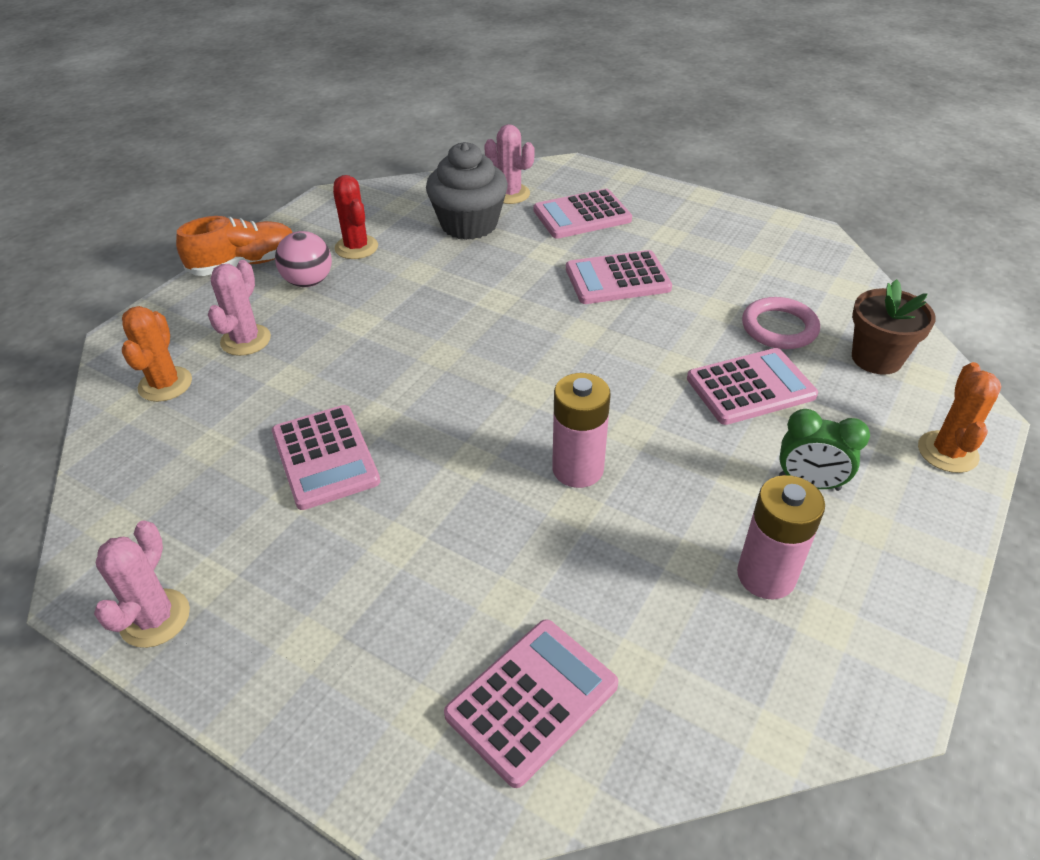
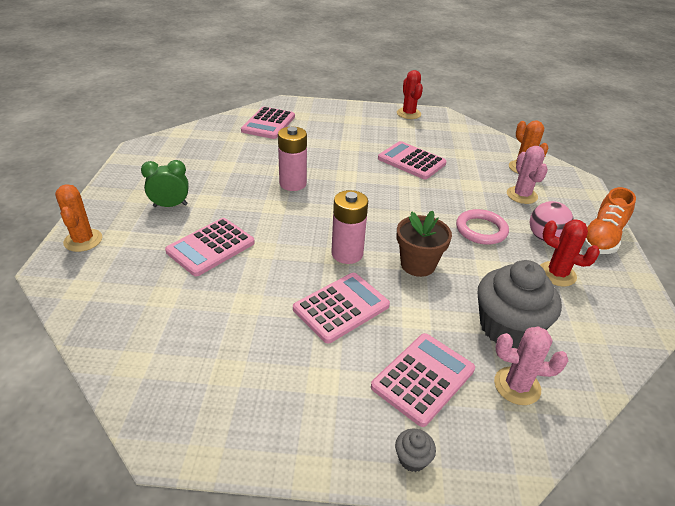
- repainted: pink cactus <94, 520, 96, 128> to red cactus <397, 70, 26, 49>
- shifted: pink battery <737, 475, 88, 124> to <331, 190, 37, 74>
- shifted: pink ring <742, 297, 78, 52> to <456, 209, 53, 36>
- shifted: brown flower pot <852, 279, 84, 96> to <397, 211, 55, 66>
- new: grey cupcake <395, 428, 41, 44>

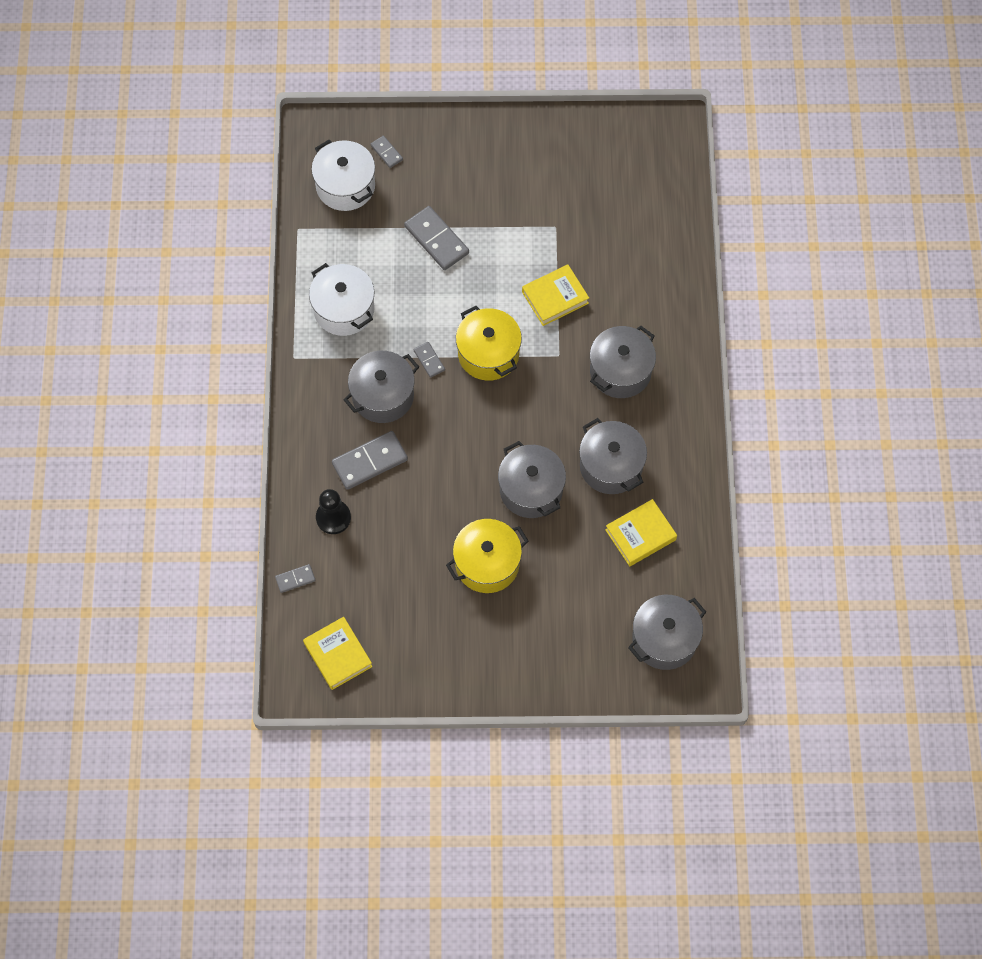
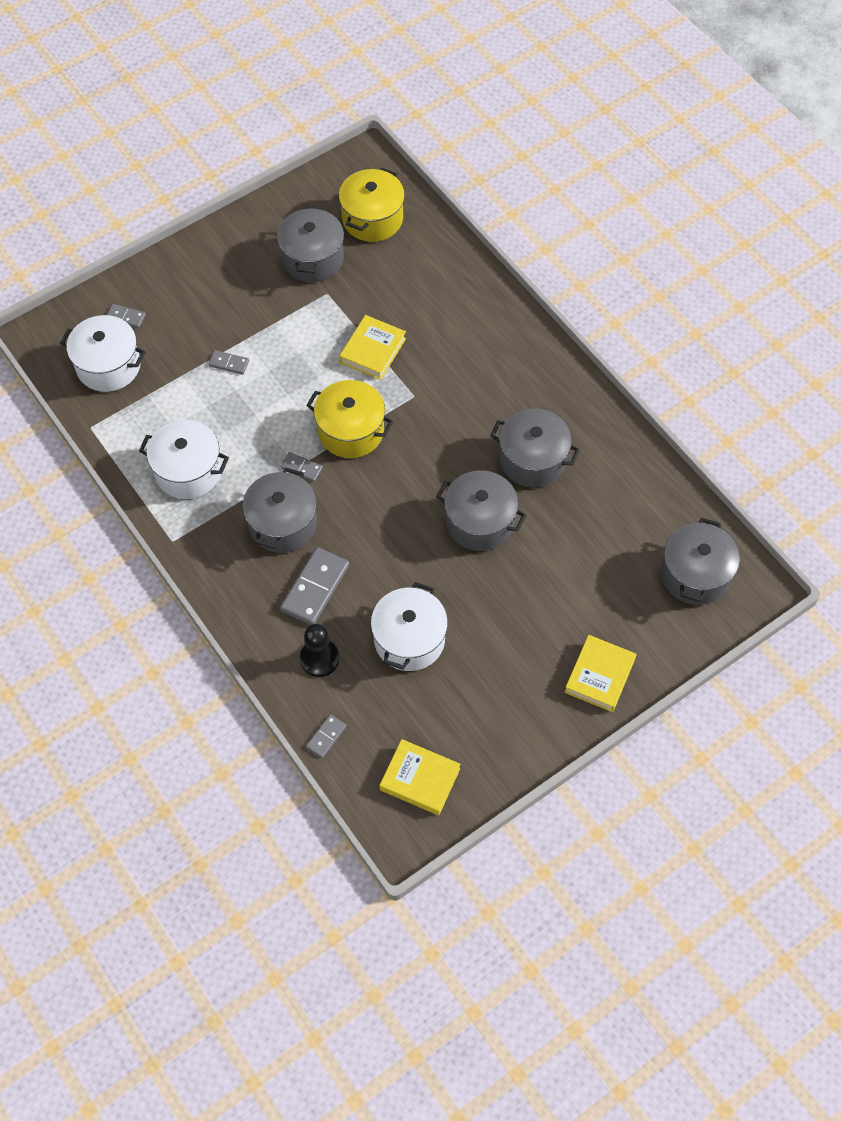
- scaled: grey domino <404, 206, 65, 64> = <208, 350, 41, 25> x0.52
- shifted: yellow pot <446, 519, 82, 74> to <339, 168, 66, 74>
- shifted: grey pot <590, 326, 66, 72> to <277, 206, 67, 76>
- shifted: yellow book <605, 499, 72, 67> to <564, 635, 72, 77>
- new: white pot <371, 582, 77, 89>

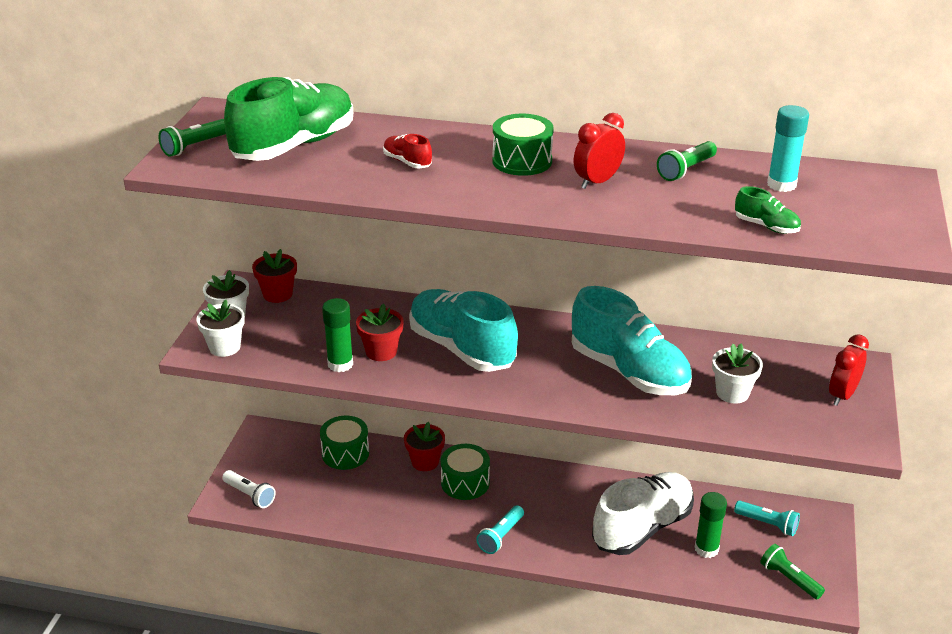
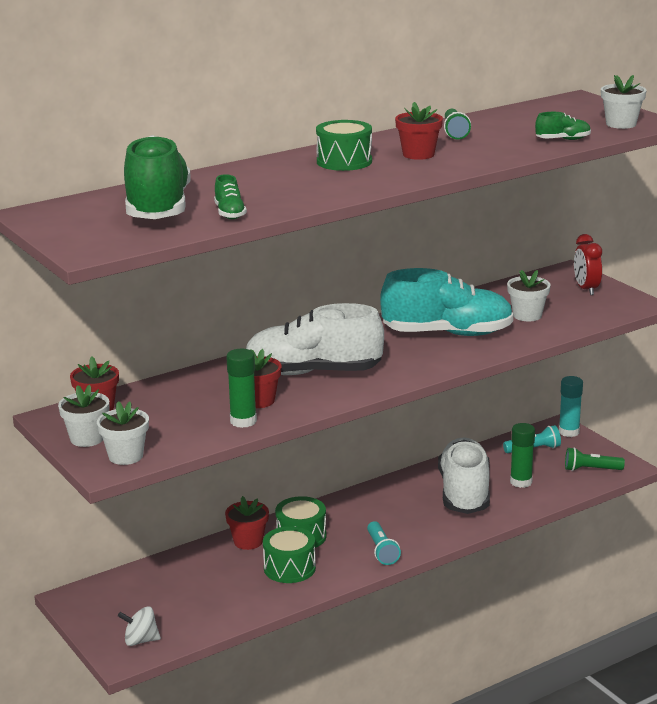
- gone: green flashlight <159, 119, 67, 38>
- swapped: white flashlight <222, 470, 54, 38> to white spinning top <118, 606, 43, 40>
- shifted: green drum <320, 416, 49, 54> to <263, 526, 53, 57>
- gone: red shoe <383, 134, 49, 34>
- repainted: turquoise shoe <409, 289, 109, 83> to white shoe <246, 303, 138, 72>
- swapped: red clock <574, 113, 51, 76> to red flower pot <395, 102, 48, 58>
- shifted: turquoise glue stick <767, 105, 42, 87> to <559, 376, 24, 61>
- new: green shoe <214, 174, 33, 45>
- new: white flower pot <601, 75, 45, 54>

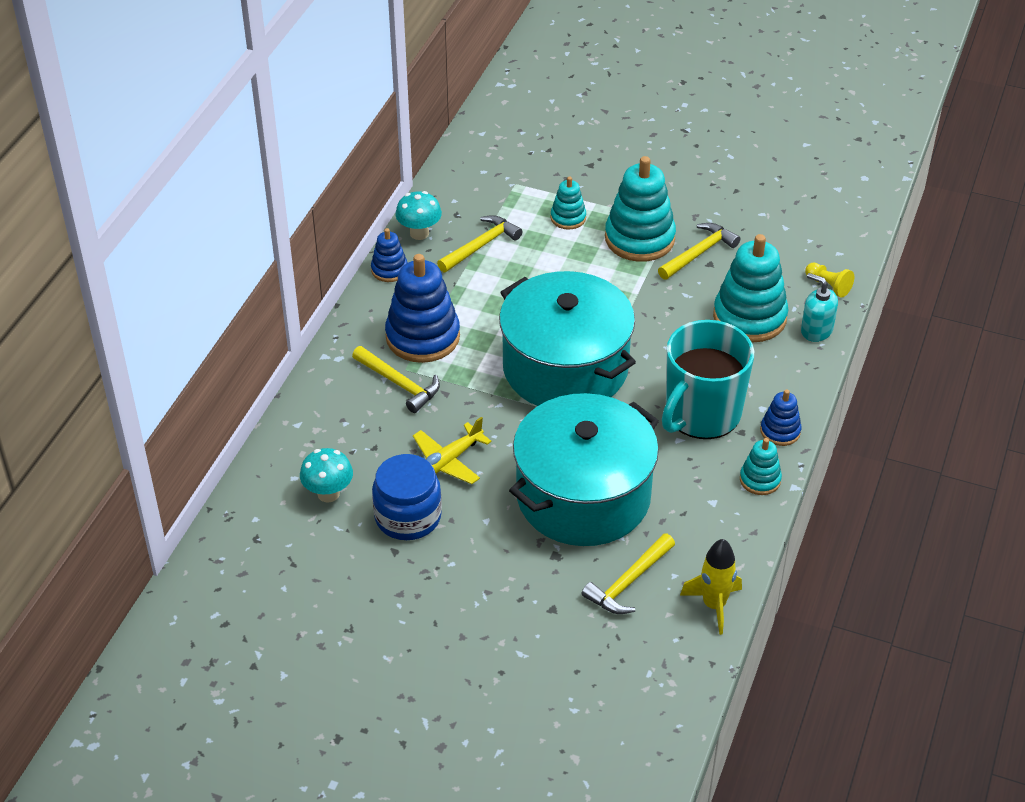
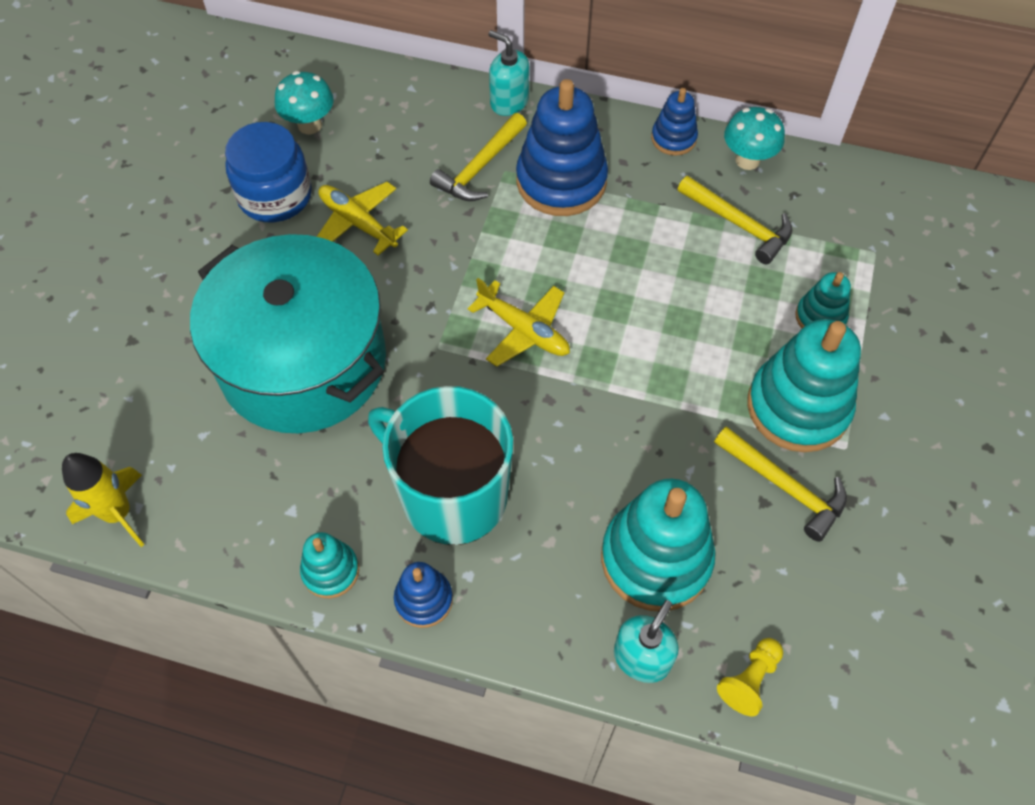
- swapped: turquoise pot <499, 271, 137, 135> to yellow plane <468, 278, 102, 89>
- gone: yellow hammer <582, 533, 93, 81>
- new: turquoise soap dispenser <488, 30, 41, 86>

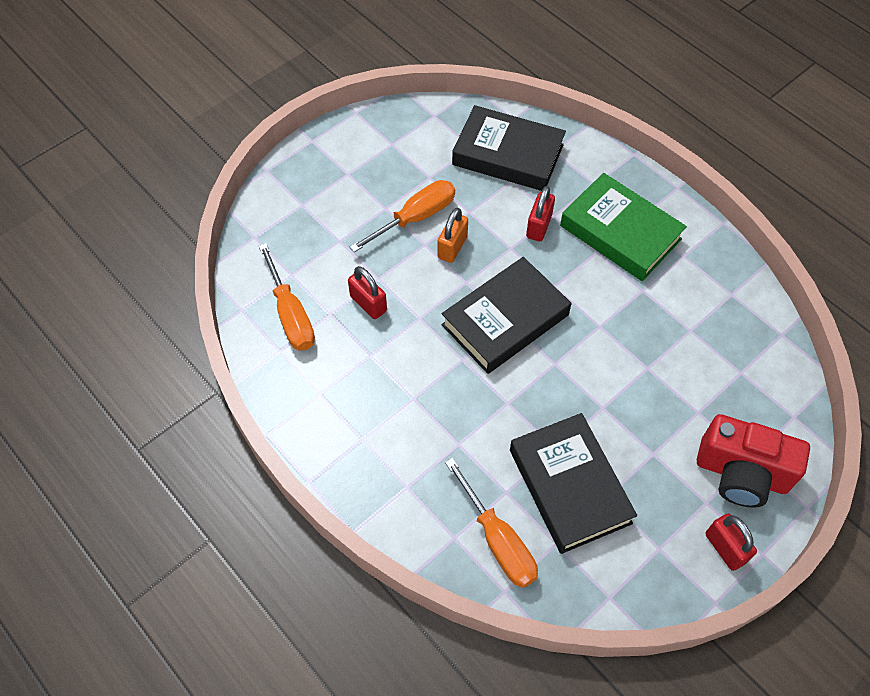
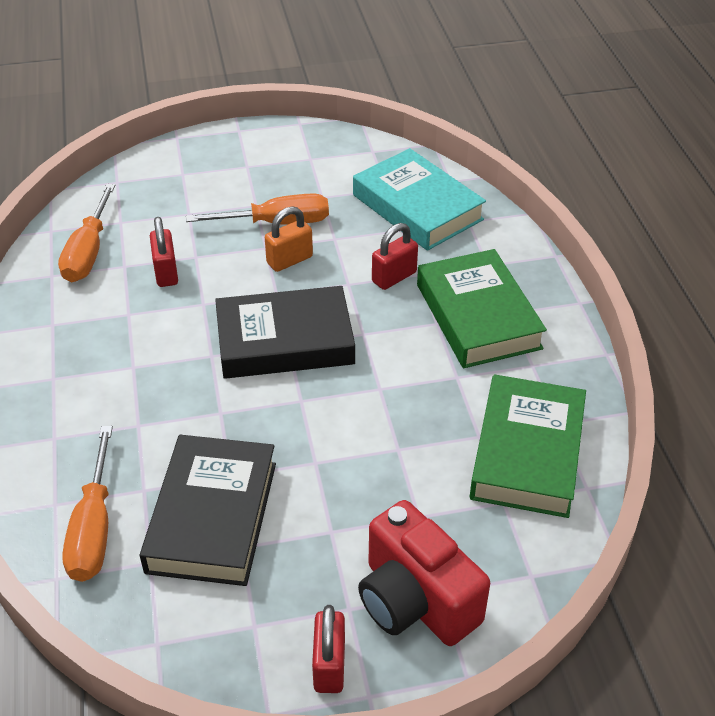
- repainted: black book <452, 105, 114, 86> to turquoise book <353, 148, 133, 103>
- new: green book <470, 375, 116, 143>

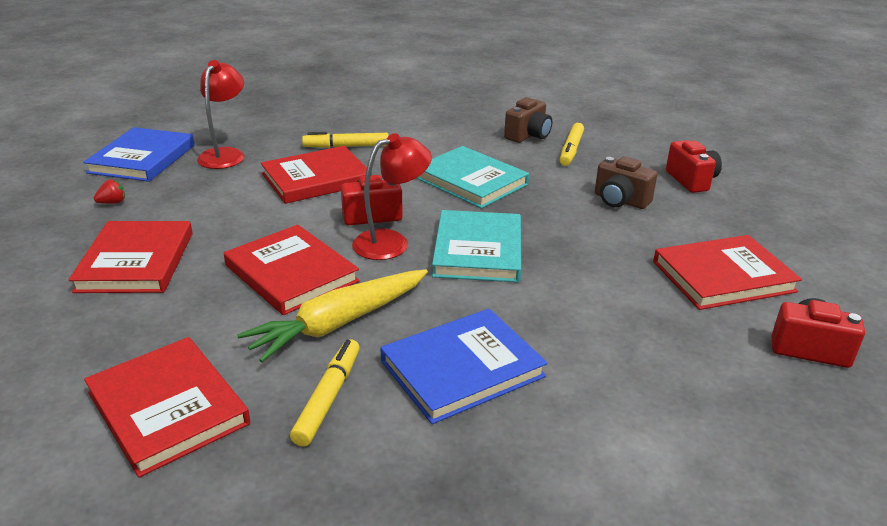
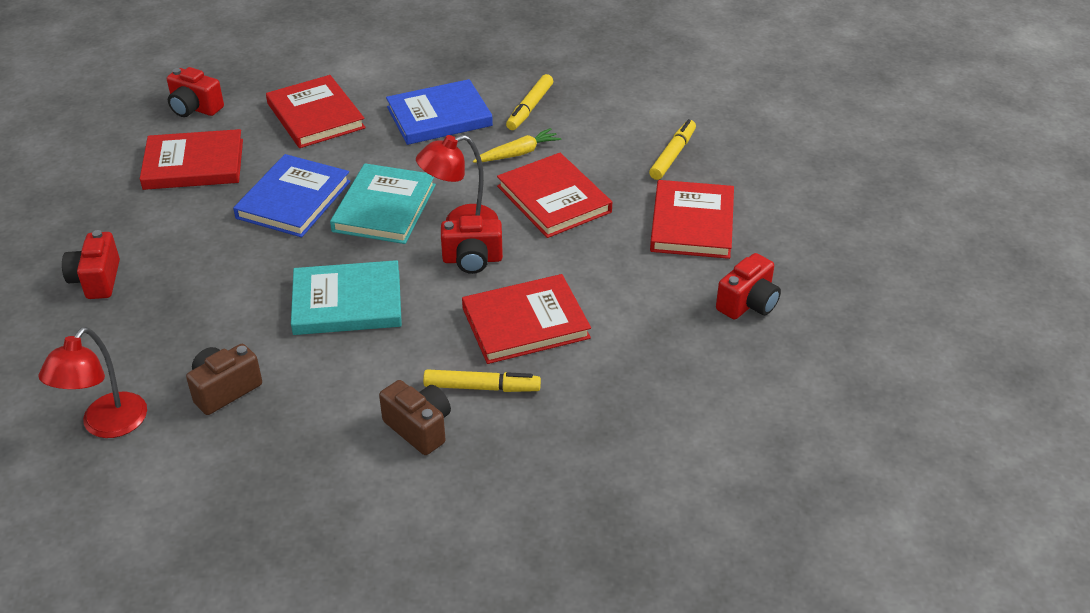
- shifted: blue book <83, 127, 112, 55> to <233, 154, 117, 83>
- shifted: red book <84, 337, 166, 141> to <266, 75, 99, 73>
- swapped: red strawberry <94, 179, 31, 25> to red camera <716, 253, 65, 67>
- shifted: red lamp <197, 60, 47, 109> to <38, 327, 109, 111>
- scaled: yellow carrot <237, 269, 191, 93> = <473, 128, 88, 35> x0.60
- rotated: turquoise book <416, 146, 113, 63> = <291, 260, 111, 75> 60 degrees counterclockwise
- shifted: yellow marker <560, 123, 24, 43> to <649, 119, 47, 61>
- shifted: brown camera <595, 156, 62, 53> to <379, 380, 72, 75>

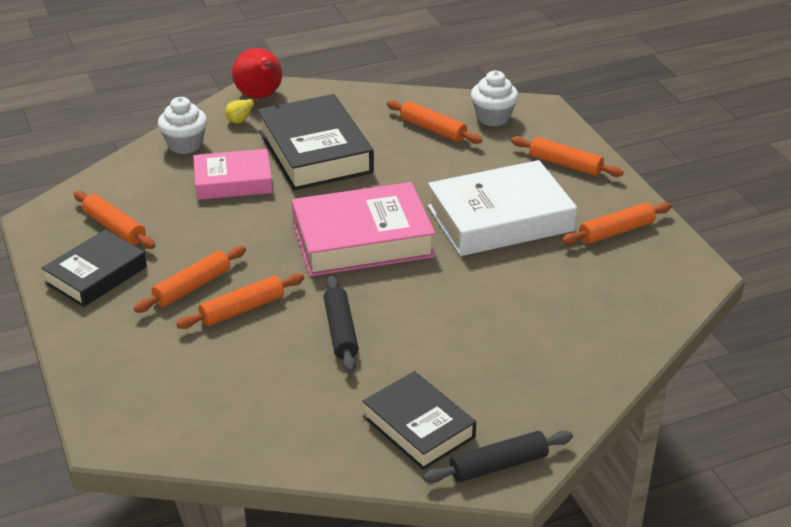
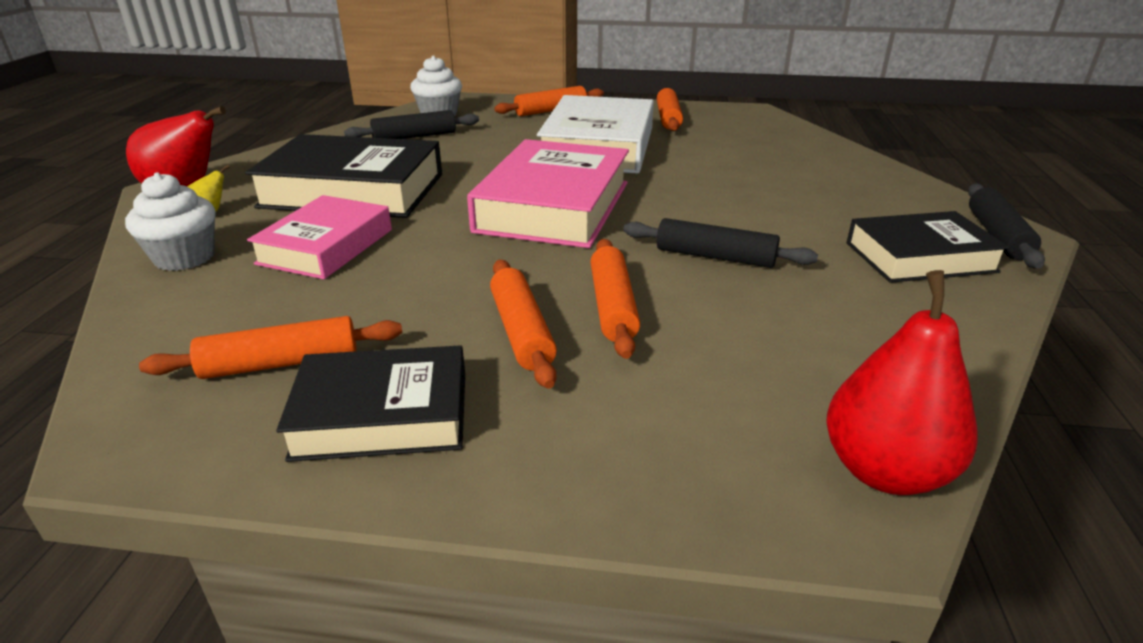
- rotated: black book <42, 229, 105, 78> = <276, 345, 189, 117> 75 degrees counterclockwise
- repainted: orange rolling pin <387, 100, 95, 44> to black rolling pin <344, 110, 135, 29>
- new: red pear <826, 270, 152, 225>

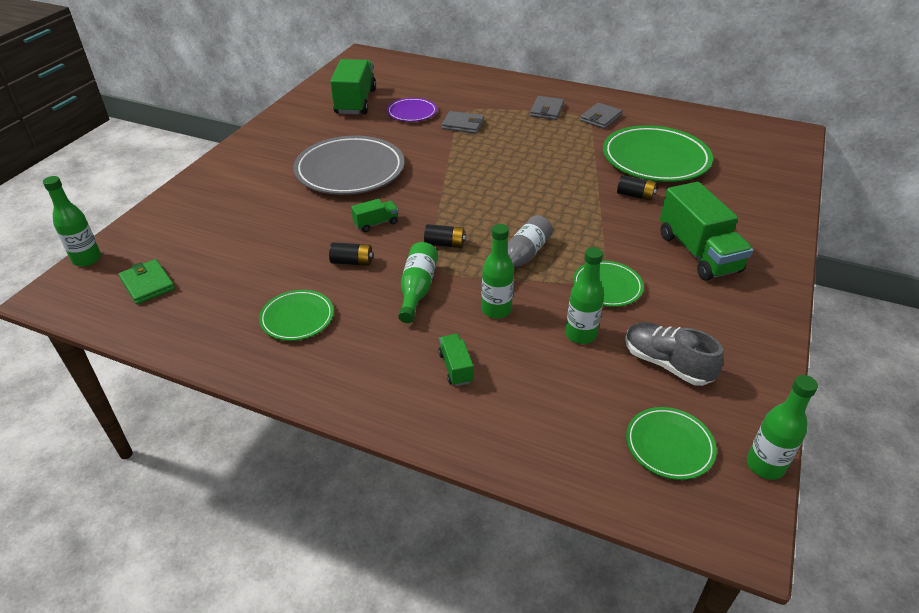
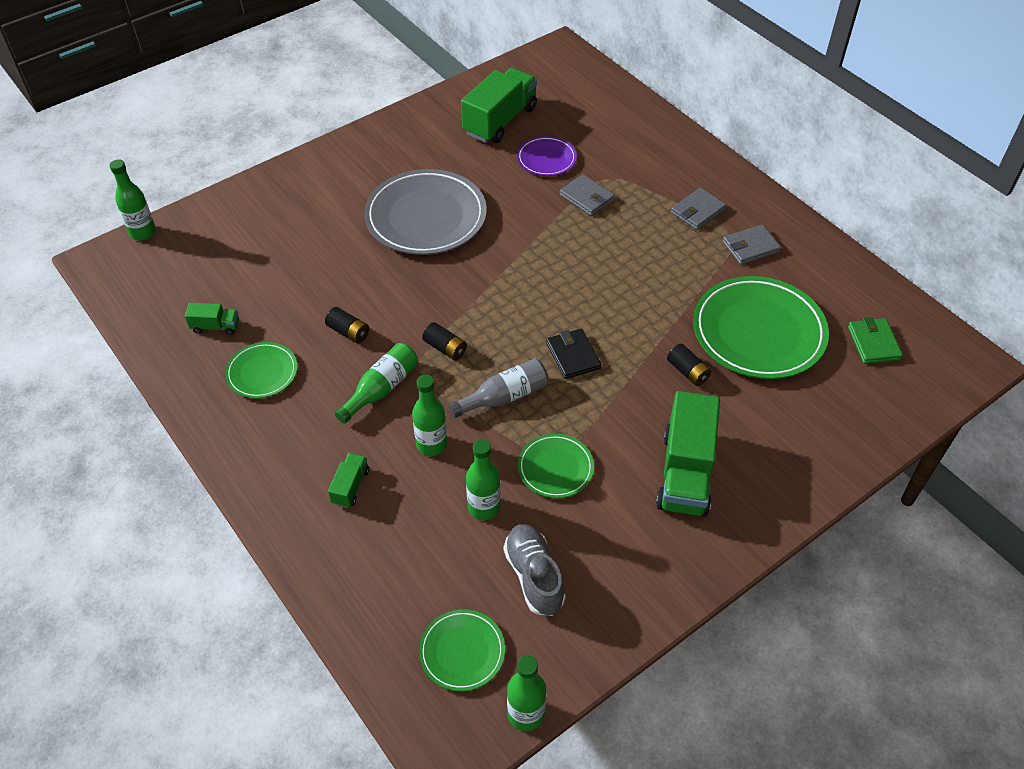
- shifted: green wallet <119, 259, 56, 45> to <848, 317, 55, 47>
- shifted: green truck <351, 199, 47, 33> to <185, 303, 54, 32>
- new: black wallet <546, 329, 55, 50>

